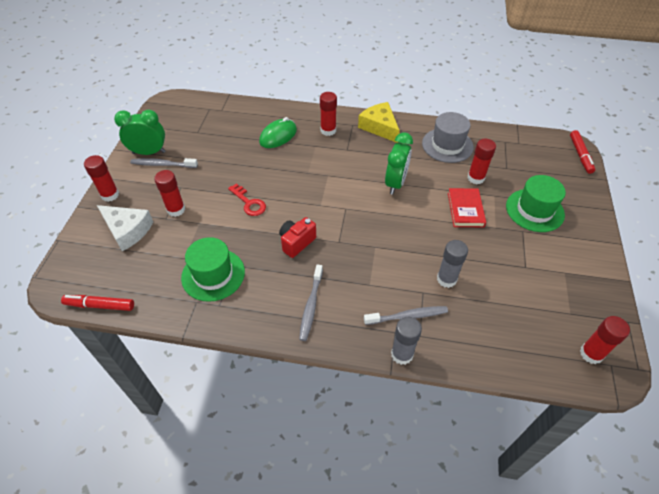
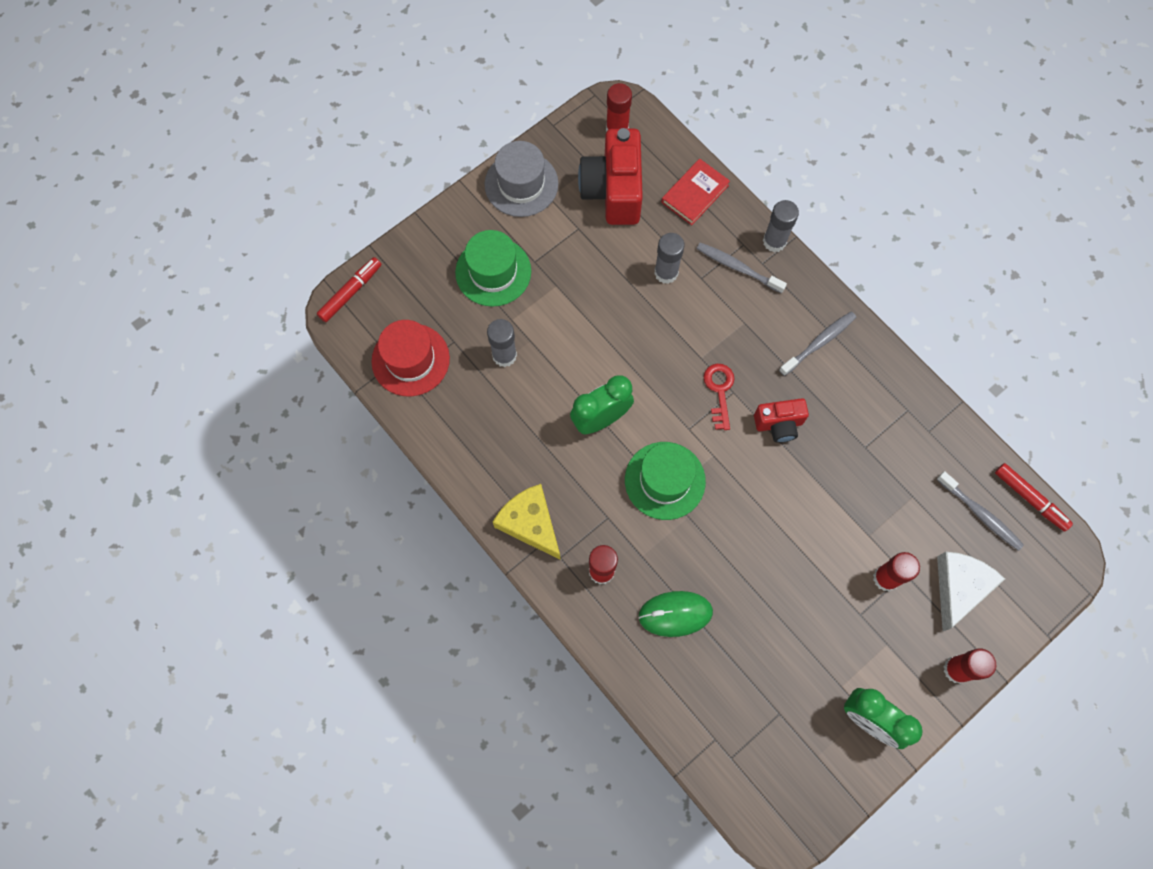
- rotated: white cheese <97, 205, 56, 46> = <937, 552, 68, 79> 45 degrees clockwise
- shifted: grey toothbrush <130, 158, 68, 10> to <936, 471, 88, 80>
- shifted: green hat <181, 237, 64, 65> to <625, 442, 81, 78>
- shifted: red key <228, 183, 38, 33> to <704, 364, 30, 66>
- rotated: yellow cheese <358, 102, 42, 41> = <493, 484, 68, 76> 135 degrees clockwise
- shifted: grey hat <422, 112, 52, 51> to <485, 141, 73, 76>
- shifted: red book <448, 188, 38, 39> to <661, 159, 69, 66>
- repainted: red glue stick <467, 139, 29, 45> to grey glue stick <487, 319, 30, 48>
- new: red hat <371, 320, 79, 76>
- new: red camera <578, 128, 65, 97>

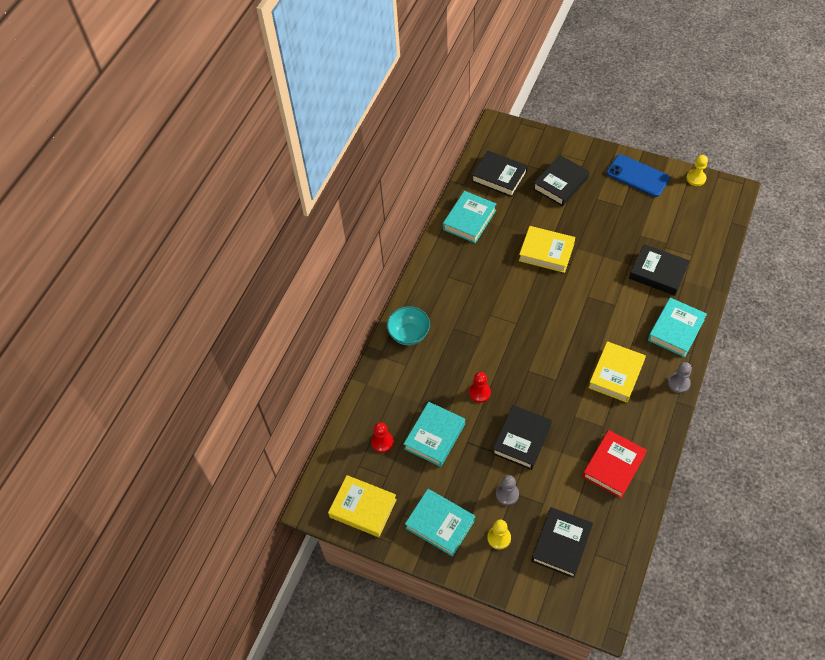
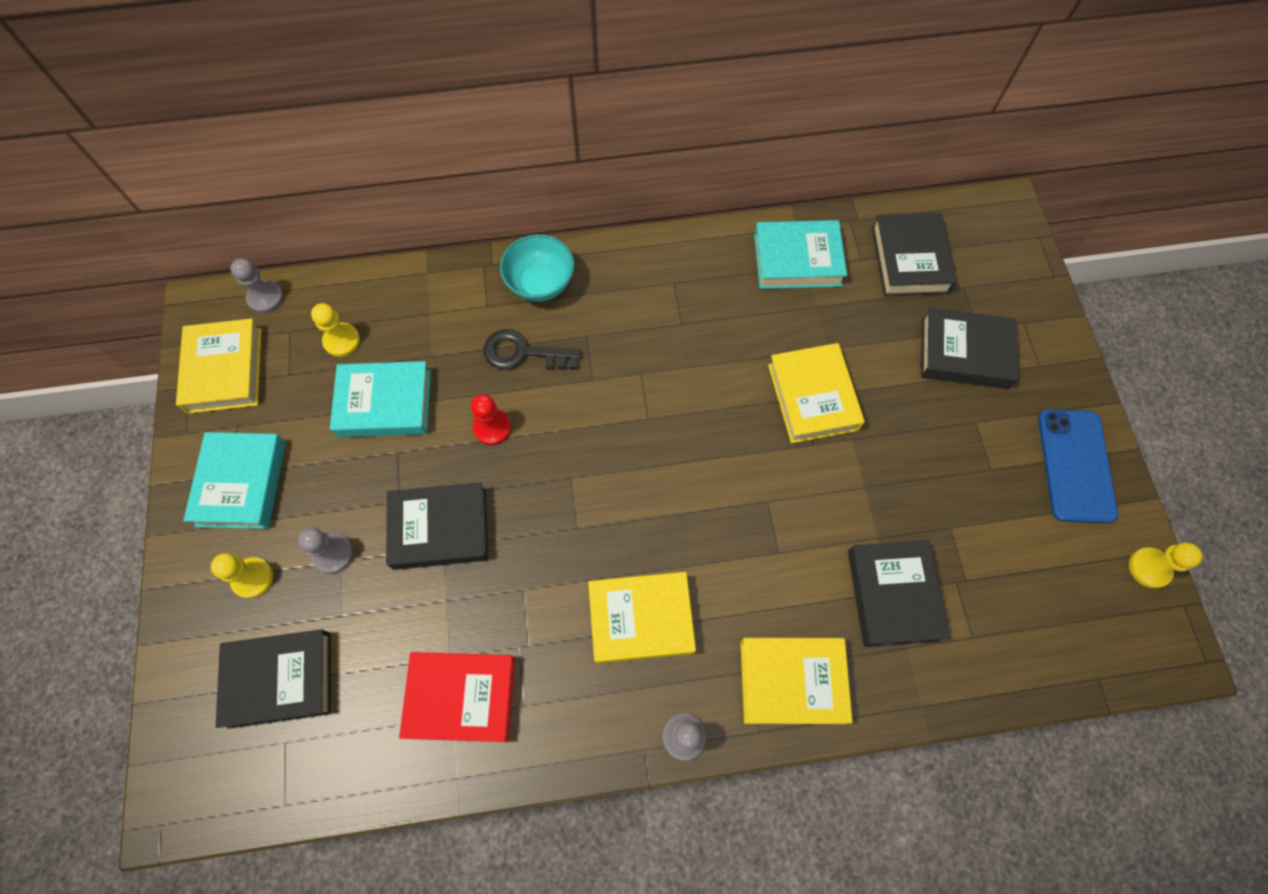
- repainted: red pawn <371, 422, 23, 31> to yellow pawn <311, 303, 49, 54>
- repainted: turquoise book <648, 298, 59, 59> to yellow book <740, 638, 112, 86>
- new: grey pawn <230, 258, 54, 55>
- new: black key <483, 329, 98, 41>

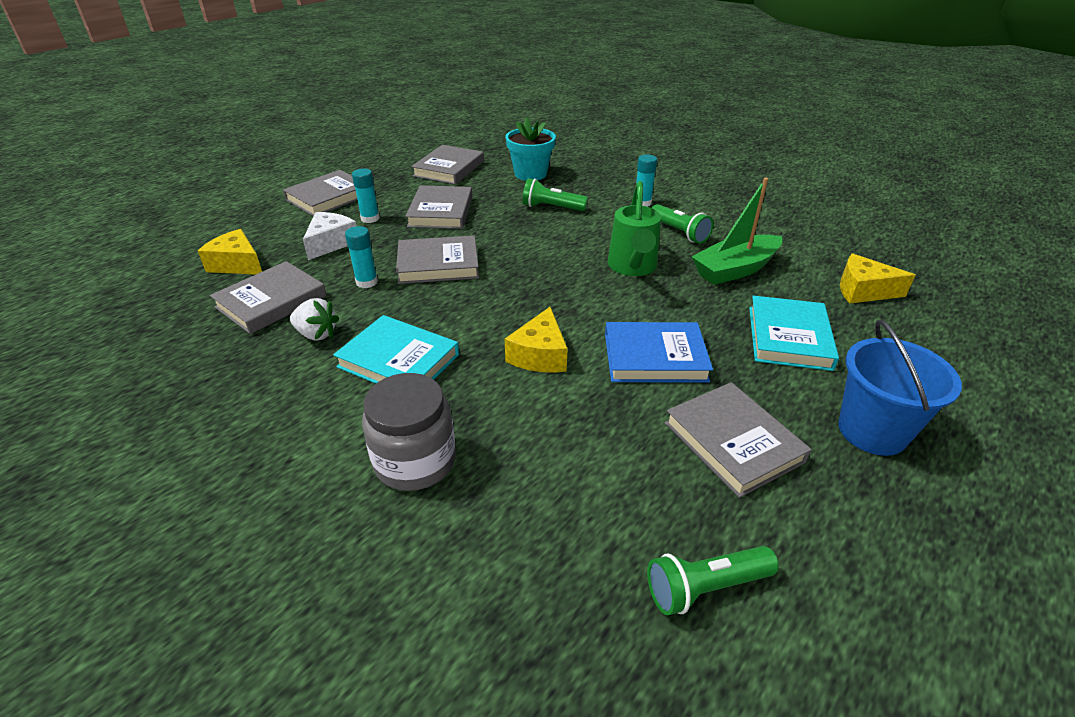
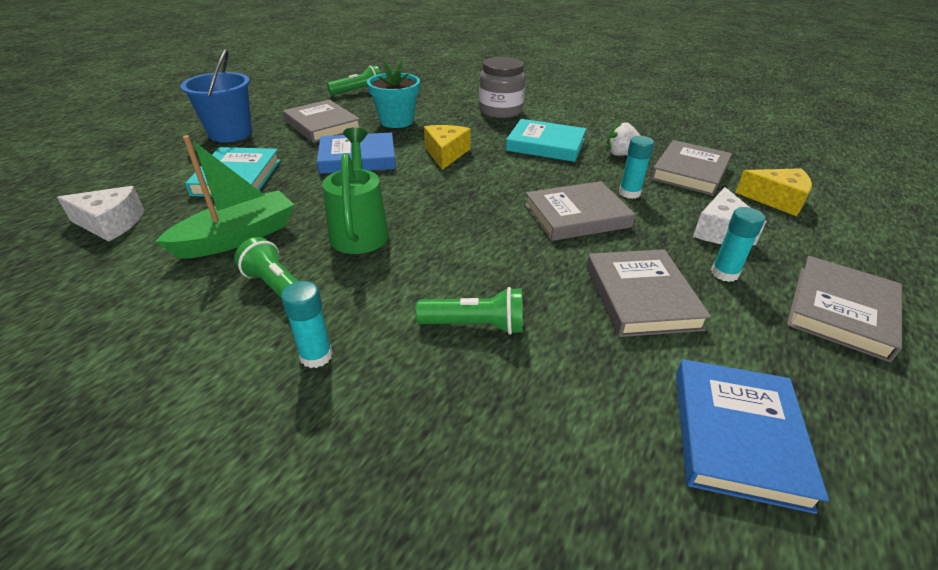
- repainted: grey book <411, 145, 73, 40> to blue book <676, 359, 153, 155>
- shifted: turquoise flower pot <505, 117, 51, 64> to <367, 61, 53, 67>
- repainted: yellow cheese <840, 253, 75, 51> to white cheese <57, 186, 87, 56>

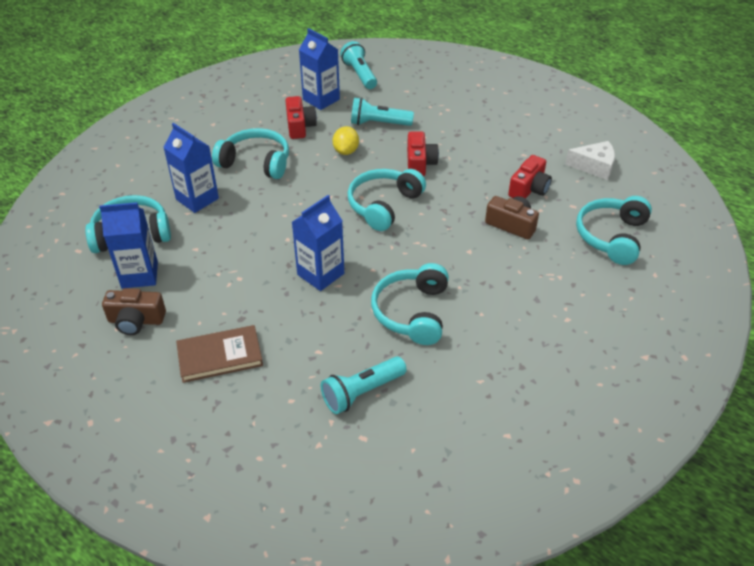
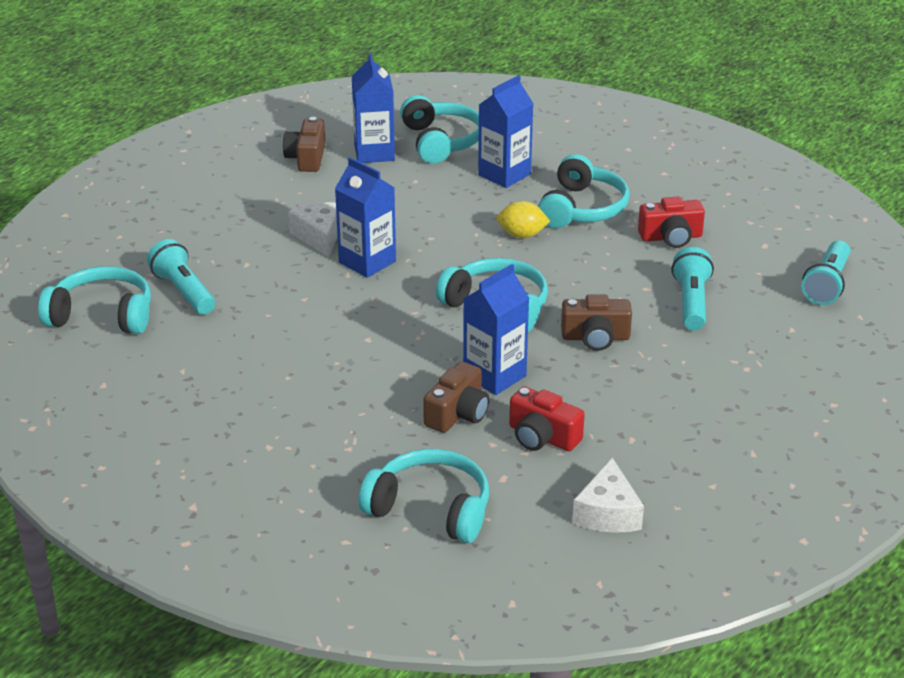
- gone: brown book <176, 325, 87, 58>
- shifted: blue carton <299, 28, 41, 82> to <463, 264, 66, 131>
- shifted: yellow lemon <332, 126, 27, 29> to <497, 201, 53, 37>
- rotated: turquoise flashlight <340, 41, 37, 48> = <801, 240, 49, 65> 135 degrees clockwise
- shifted: turquoise headphones <371, 263, 78, 82> to <38, 266, 113, 68>
- repainted: red camera <407, 132, 32, 44> to brown camera <561, 294, 71, 57>
- new: white cheese <288, 202, 50, 55>

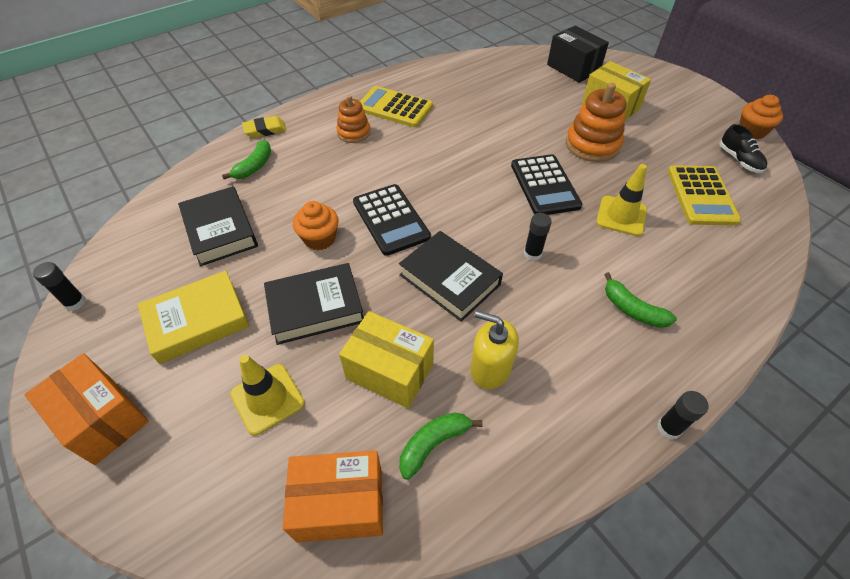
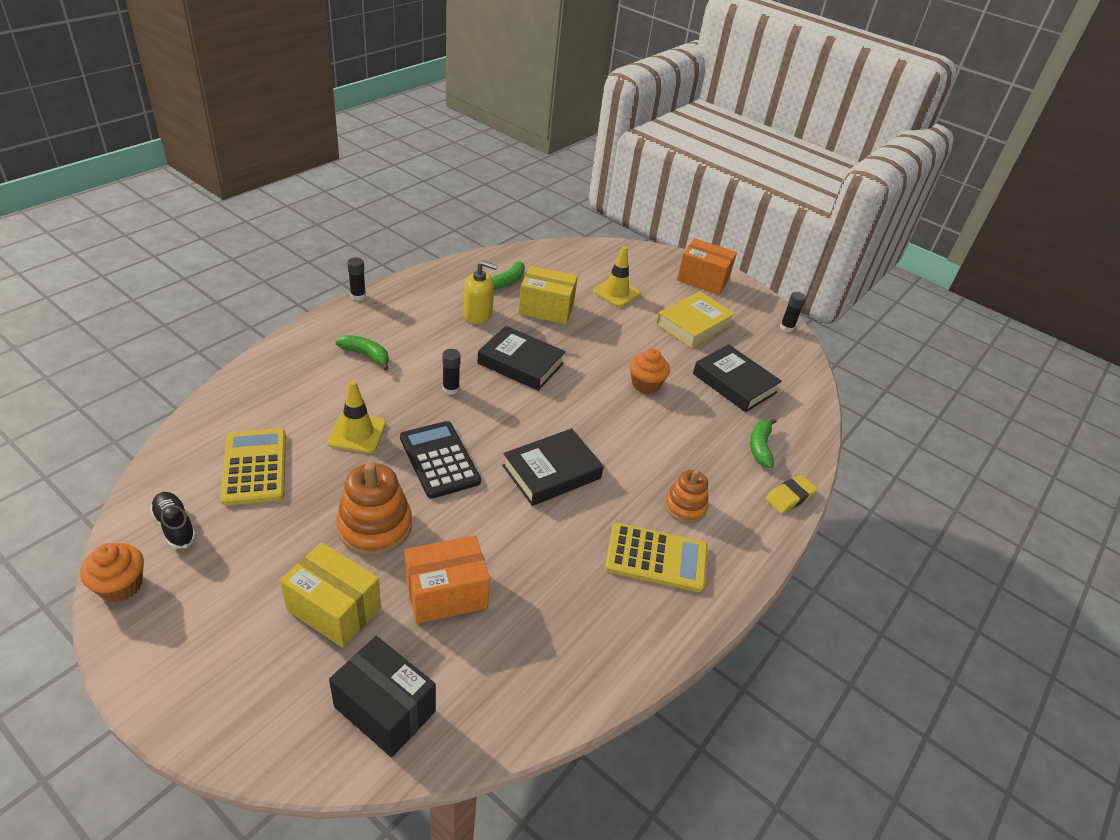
- shifted: black book <264, 263, 100, 82> to <502, 428, 102, 78>
- shifted: orange box <283, 450, 100, 93> to <404, 535, 86, 89>
- gone: black calculator <353, 184, 78, 72>

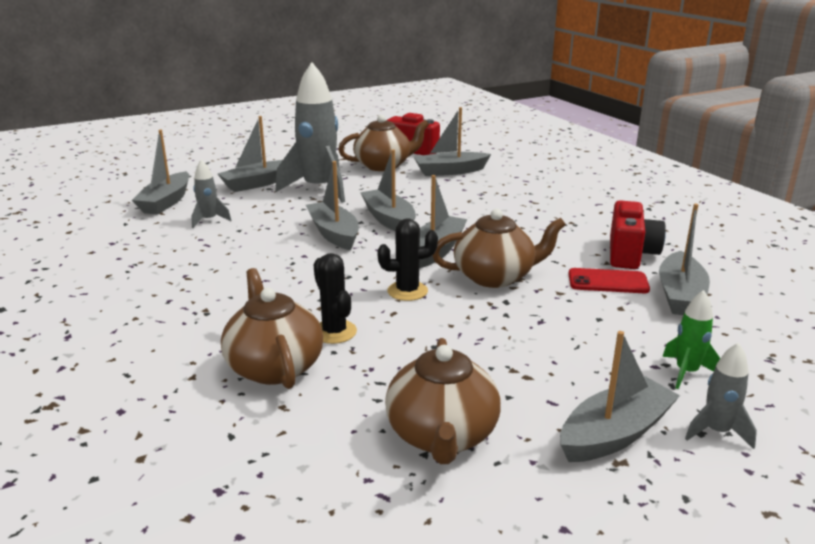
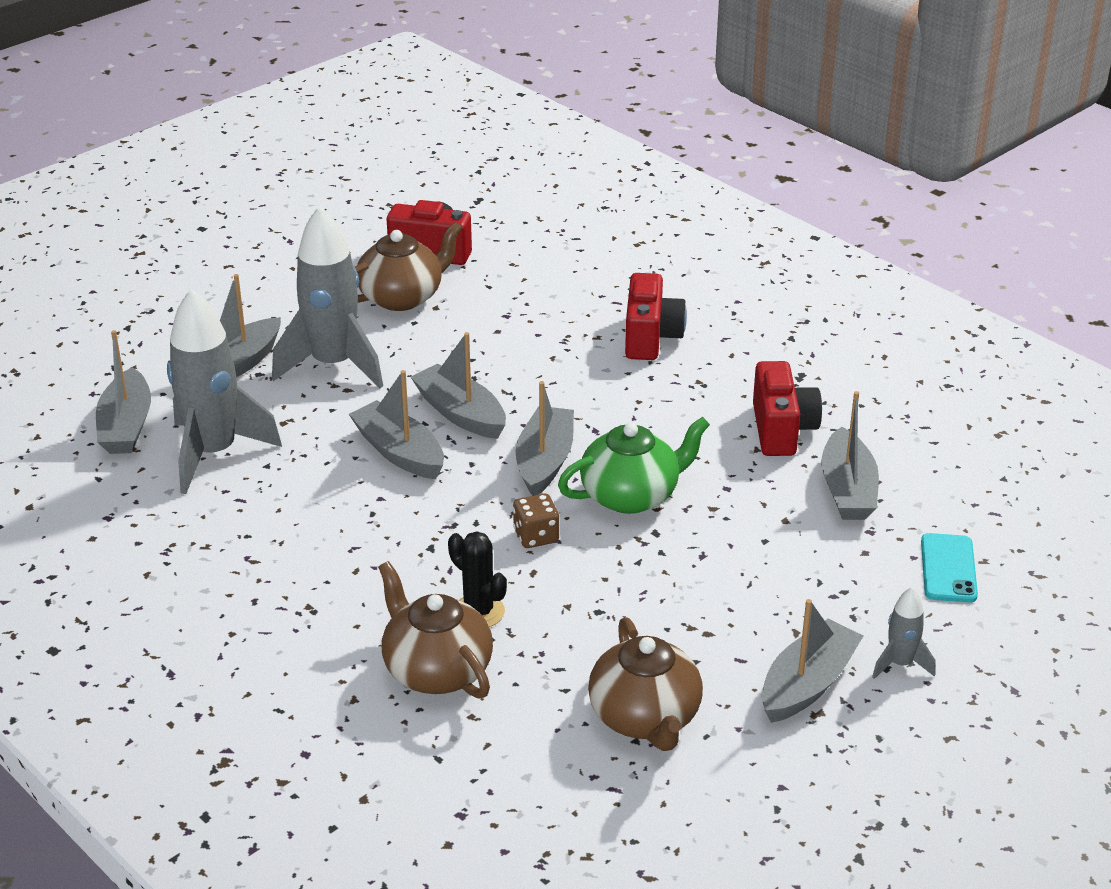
- scaled: grey rocket <191, 159, 41, 69> = <167, 289, 115, 205> x2.16
- swapped: black cactus <377, 218, 61, 83> to brown dice <513, 494, 47, 54>
- gone: grey boat <414, 107, 77, 69>
- repainted: brown teapot <432, 209, 134, 79> to green teapot <558, 417, 152, 97>
- gone: red phone <568, 268, 82, 25>
- gone: green rocket <662, 290, 58, 99>
- new: red camera <625, 273, 62, 87>
- new: turquoise phone <921, 533, 57, 70>

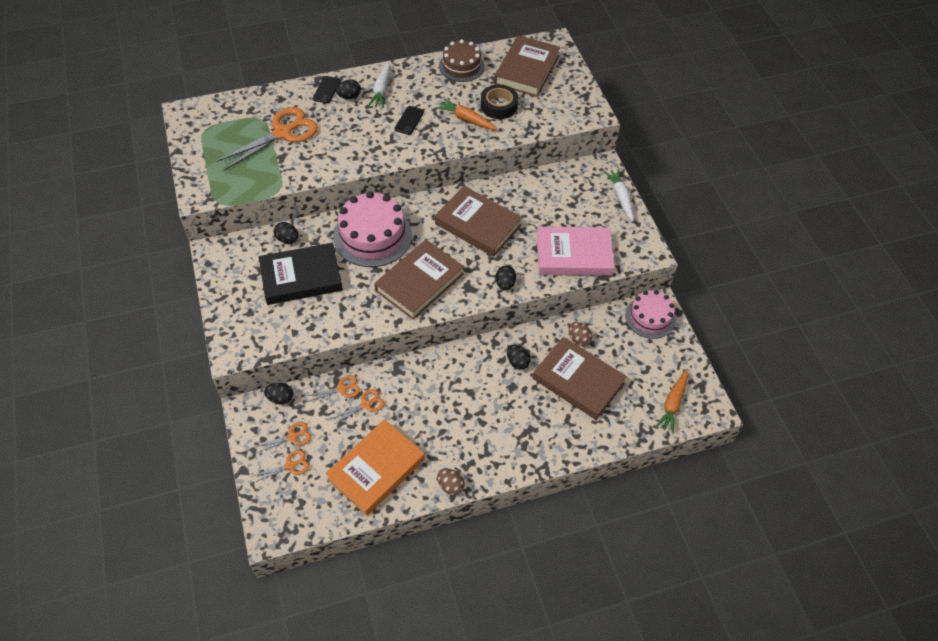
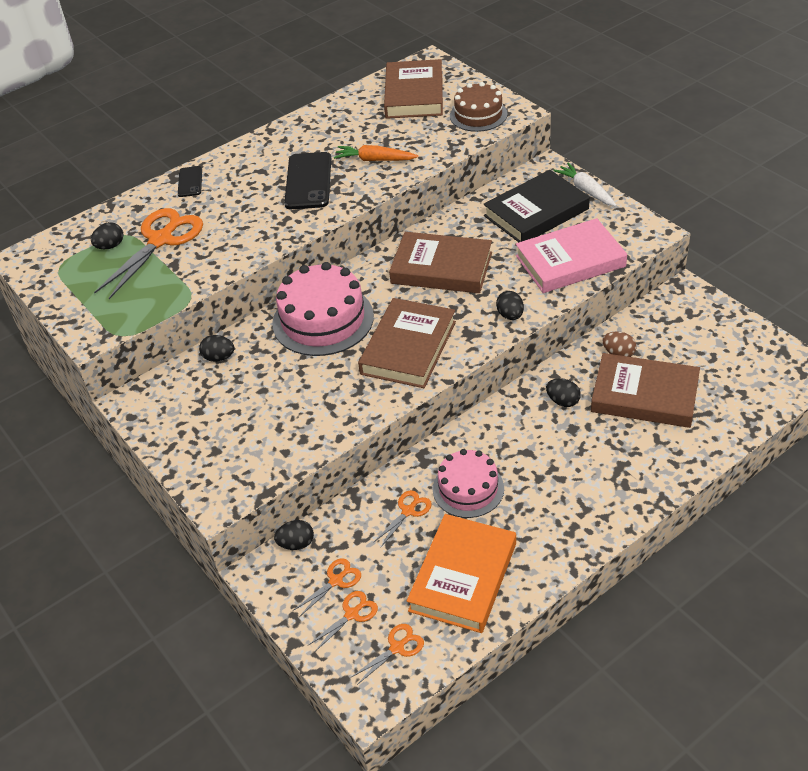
- shifted: black book <259, 243, 84, 62> to <483, 170, 107, 72>
- shifted: orange scissors <306, 375, 54, 27> to <350, 624, 74, 61>
- shifted: black egg <336, 79, 25, 20> to <91, 222, 32, 27>
- gone: white carrot <368, 62, 22, 46>
- scaled: black phone <395, 106, 29, 29> = <284, 152, 47, 57> x1.85
- gone: brown egg <437, 468, 28, 27>
- shifted: brown cake <439, 39, 46, 43> to <450, 82, 57, 50>
- gone: black tape <481, 84, 37, 35>
- shifted: pink cake <625, 290, 51, 49> to <433, 449, 71, 69>
- gone: orange carrot <655, 369, 33, 65>

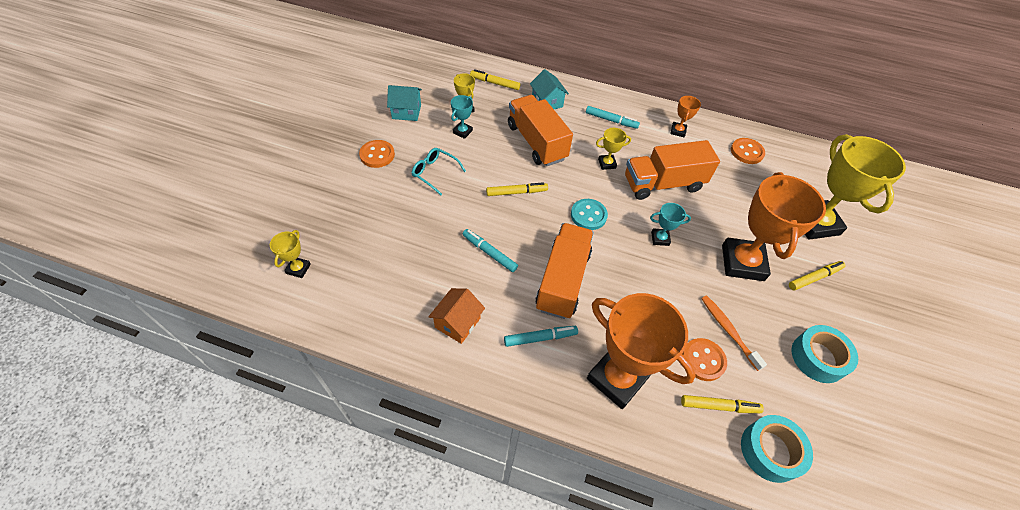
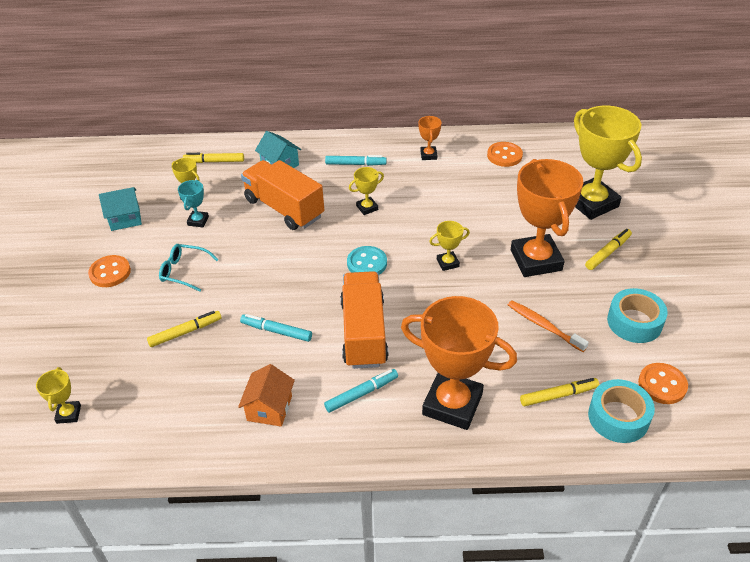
- shifted: yellow marker <486, 182, 62, 14> to <147, 311, 75, 36>
- gone: orange truck <625, 140, 95, 60>
- repainted: turquoise trophy <650, 203, 41, 43> to yellow trophy <429, 221, 41, 50>
- shifted: orange button <683, 338, 44, 43> to <638, 363, 50, 41>

